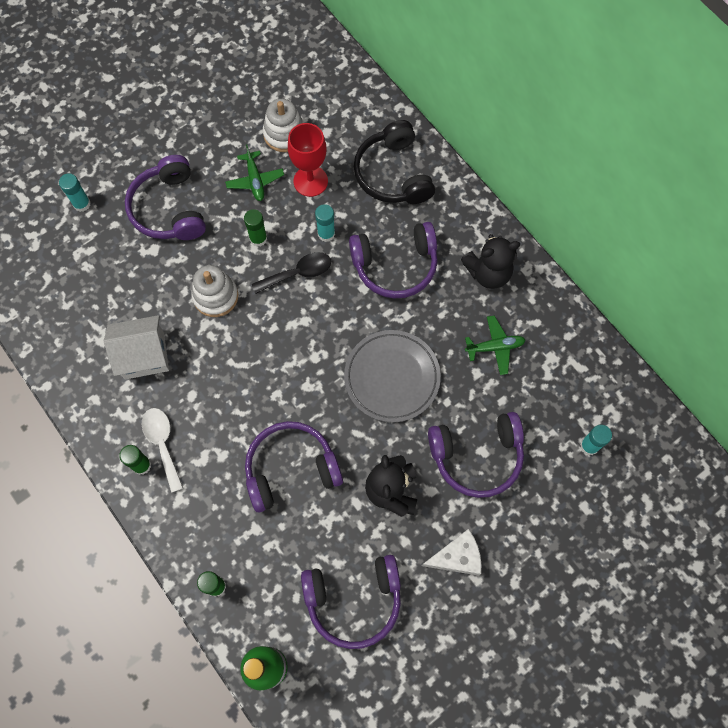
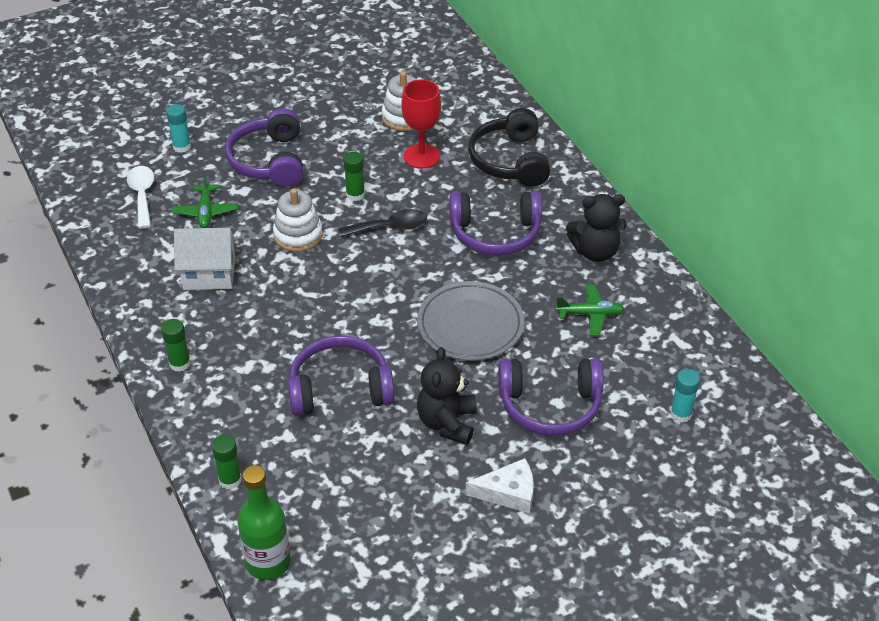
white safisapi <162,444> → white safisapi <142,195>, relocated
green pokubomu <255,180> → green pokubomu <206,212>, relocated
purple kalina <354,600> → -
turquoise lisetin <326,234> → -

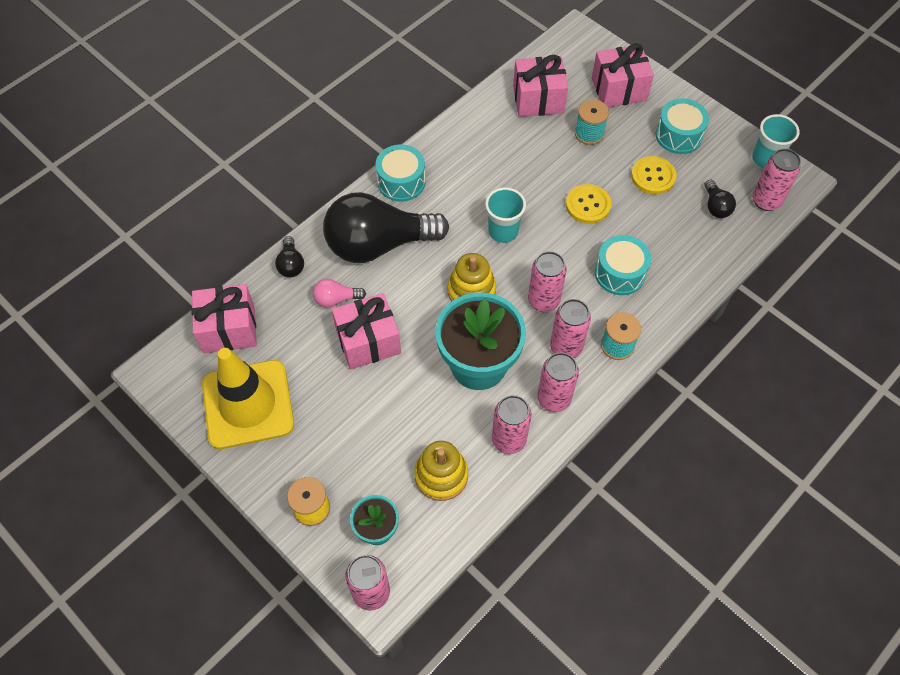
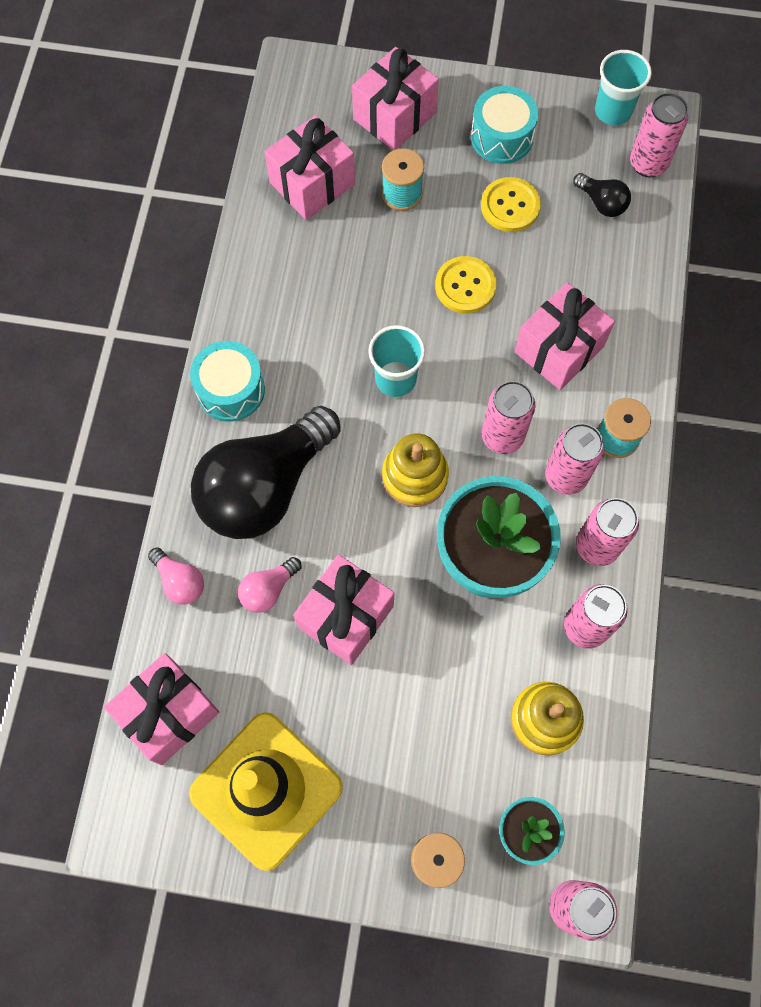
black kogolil <291,264> → pink kogolil <180,581>
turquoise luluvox <620,273> → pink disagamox <559,349>

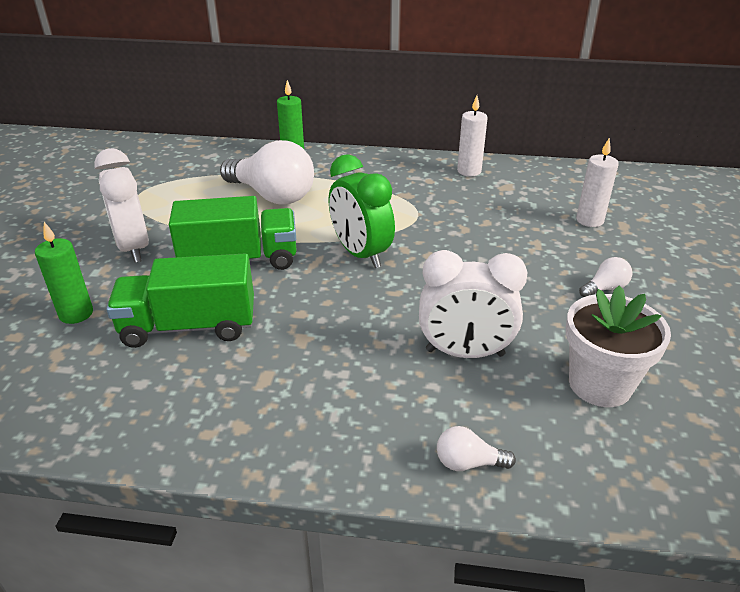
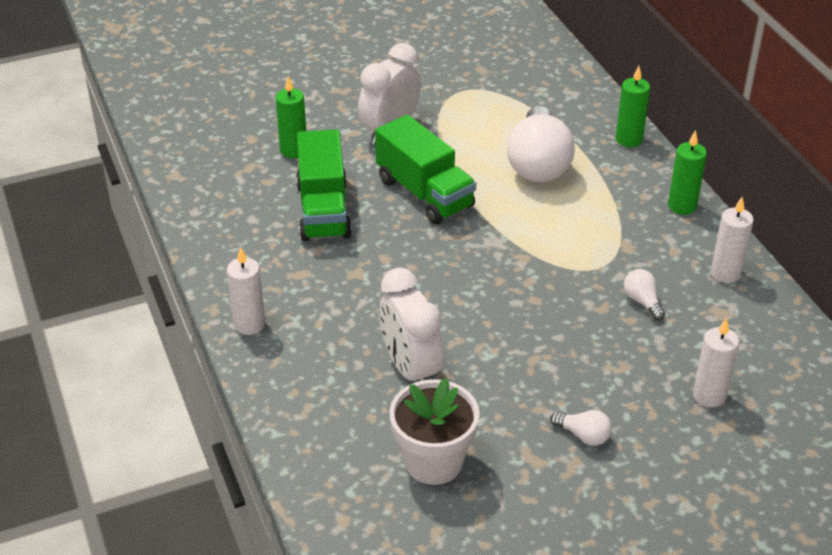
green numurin <189,326> → green numurin <323,210>, 150 degrees counterclockwise
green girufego <361,254> → -
white kogolil <468,463> → white kogolil <642,301>, relocated
- → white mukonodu <249,324>
- → green mukonodu <682,206>

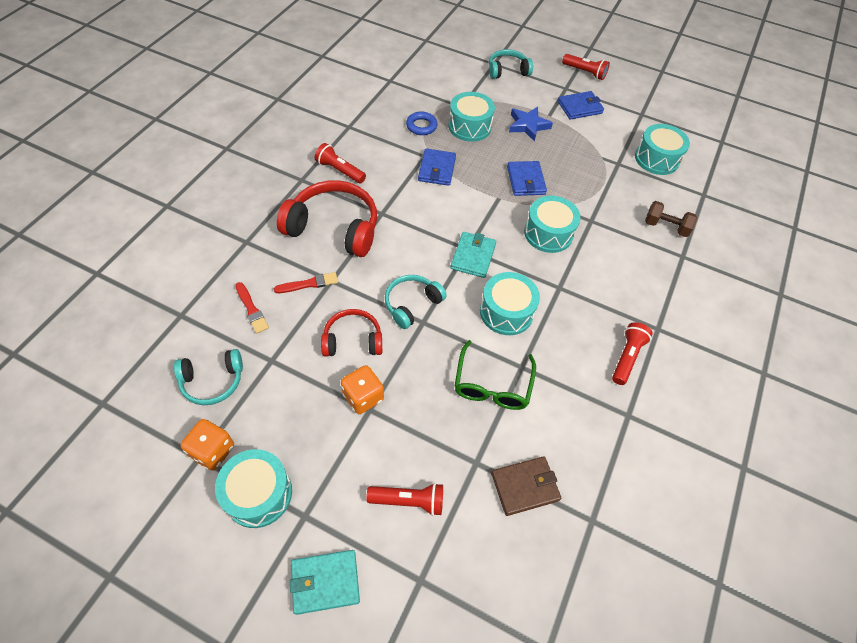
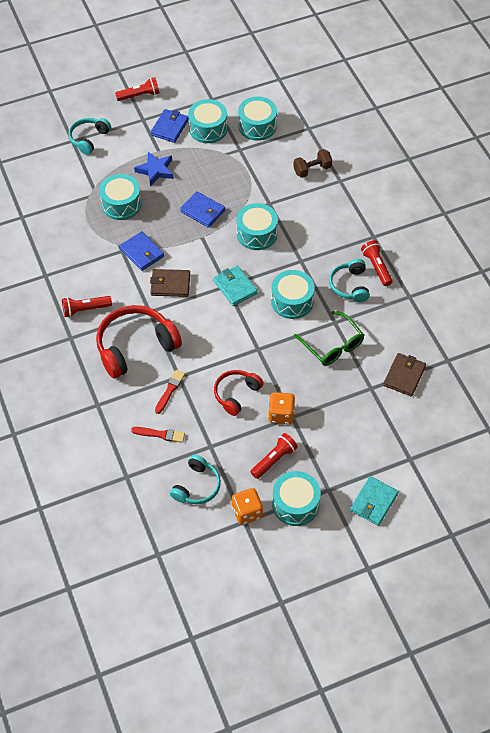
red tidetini <408,501> → red tidetini <274,460>, relocated
turquoise kalina <412,304> → turquoise kalina <349,285>, relocated
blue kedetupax <421,126> → -
- → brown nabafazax <170,284>
- → turquoise luluvox <208,129>

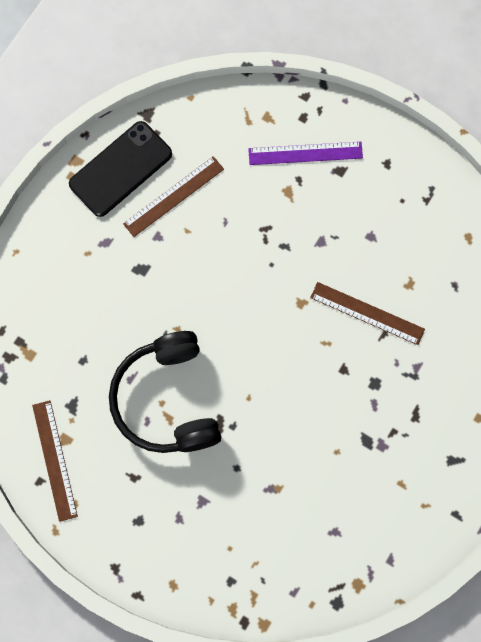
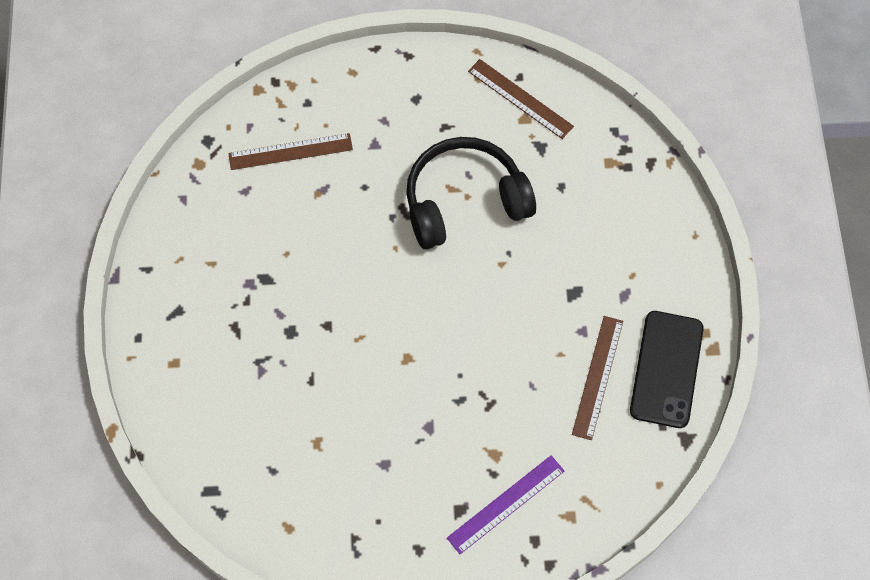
black kalina <167,399> → black kalina <464,201>, 60 degrees counterclockwise
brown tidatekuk <367,313> → brown tidatekuk <290,151>, relocated

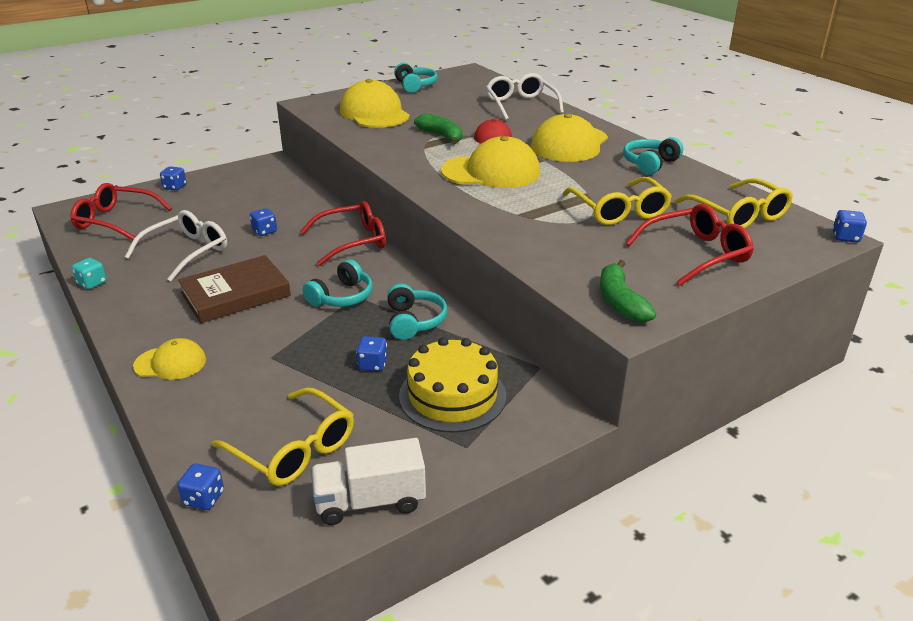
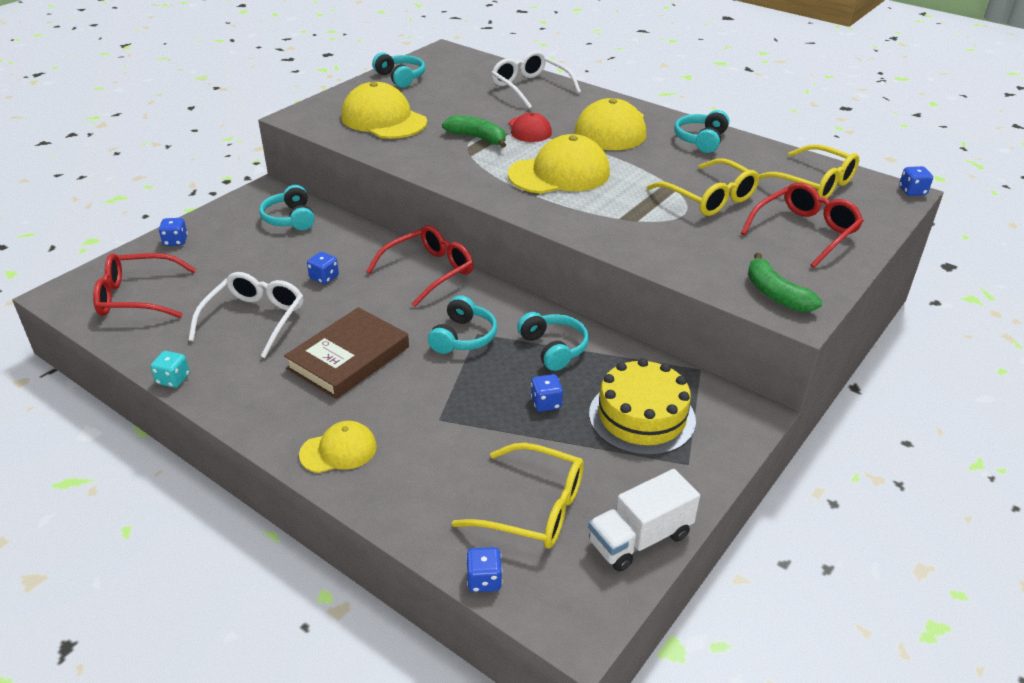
- → turquoise kalina <290,218>

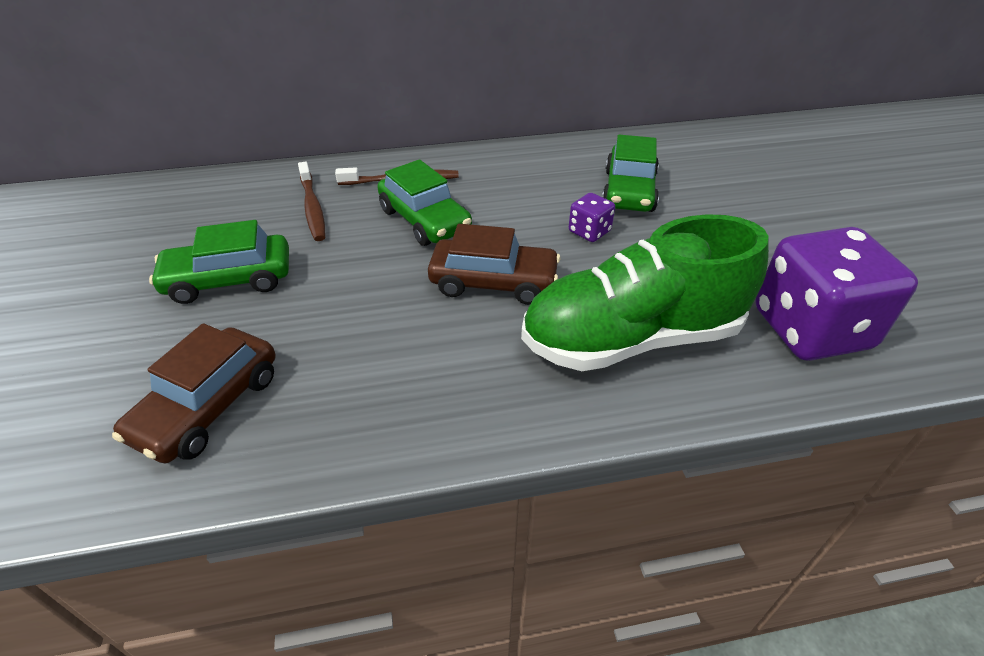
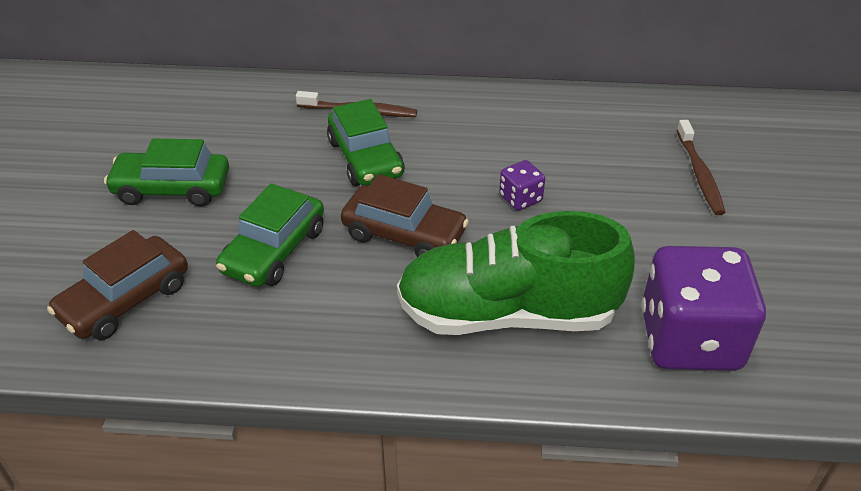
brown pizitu <313,208> → brown pizitu <699,174>, relocated
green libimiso <629,191> → green libimiso <274,250>, relocated

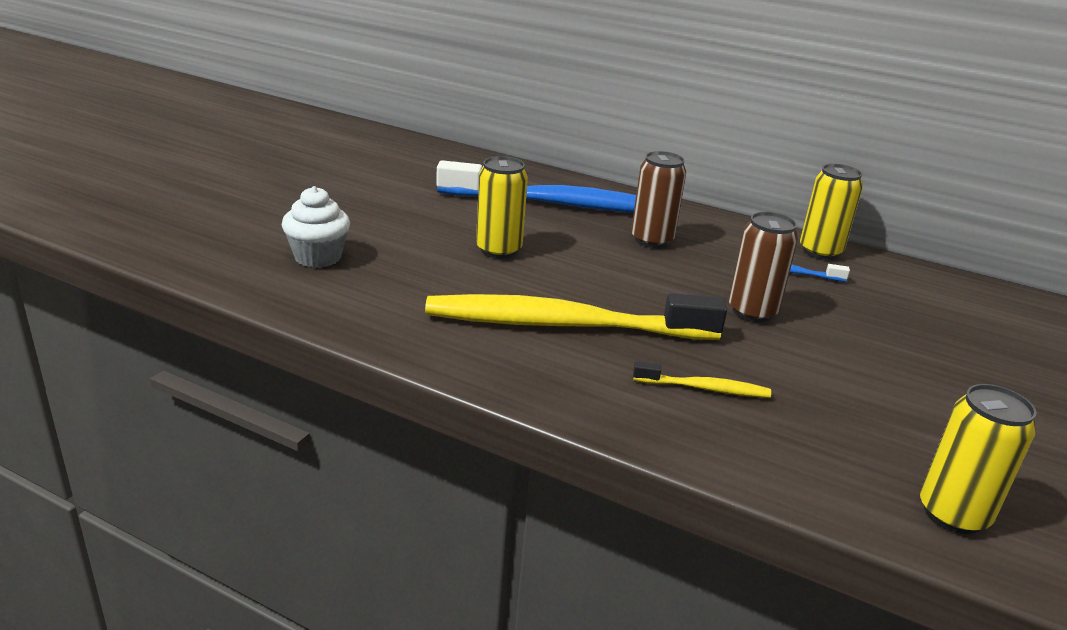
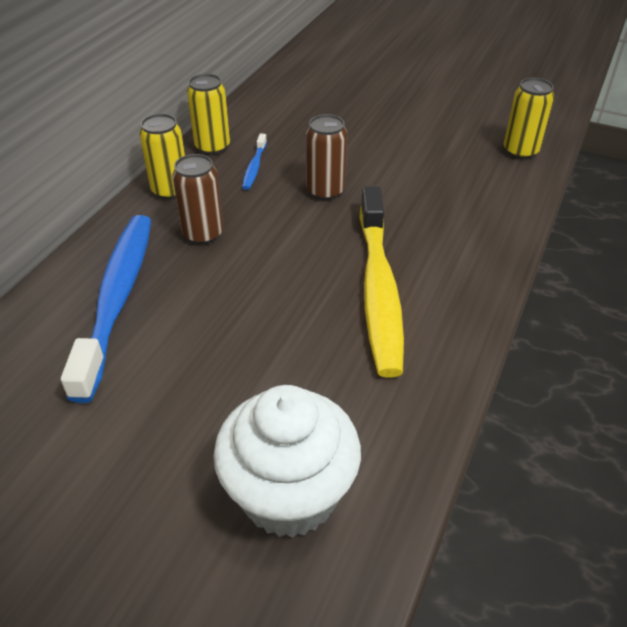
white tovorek <318,257> → white tovorek <289,494>, x1.72
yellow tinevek <498,250> → yellow tinevek <170,190>, relocated
yellow pizitu <704,388> → -

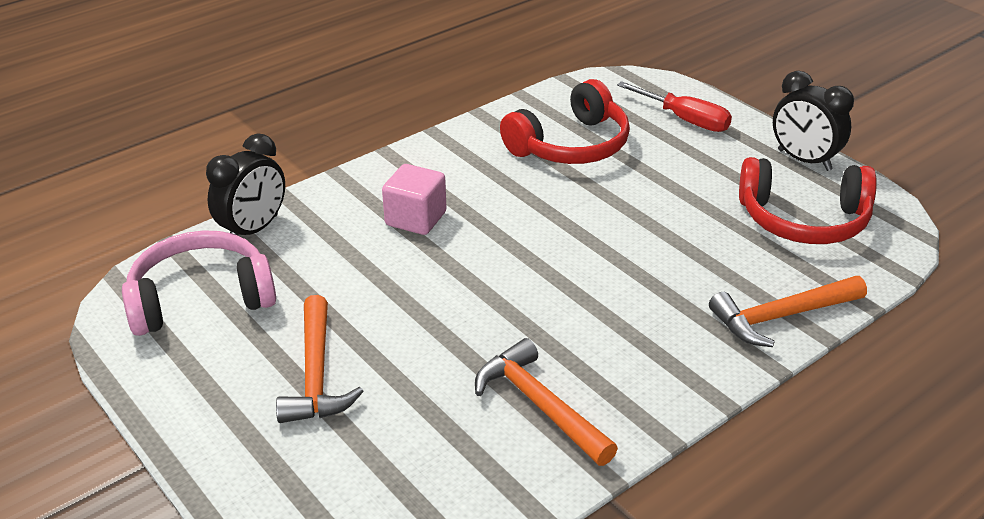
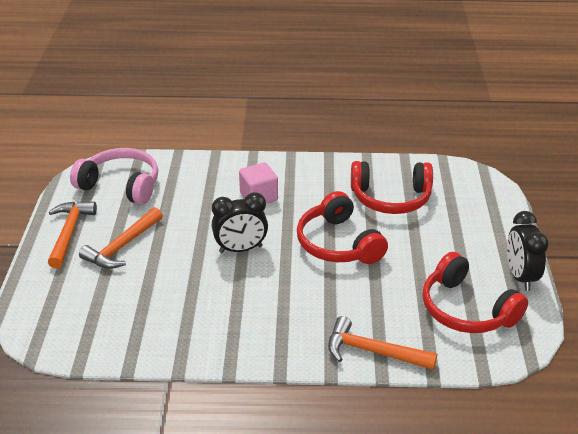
black girufego <253,230> → black girufego <240,249>, relocated
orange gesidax <540,405> → orange gesidax <69,233>, relocated
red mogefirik <684,119> → -
- → red kalina <338,243>

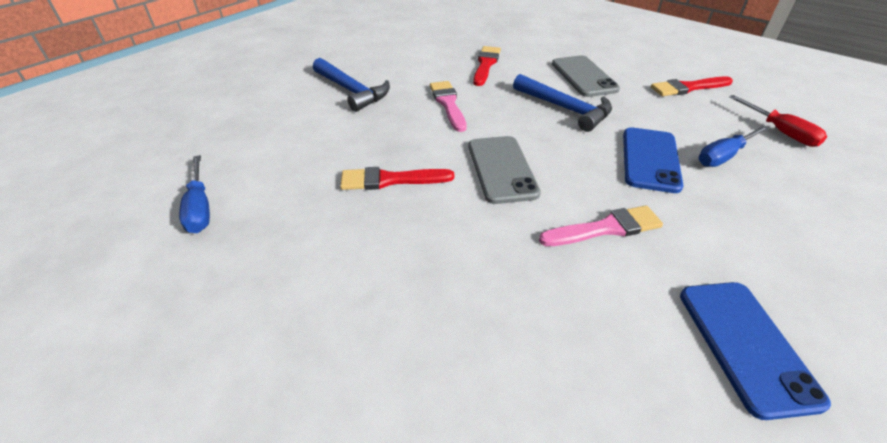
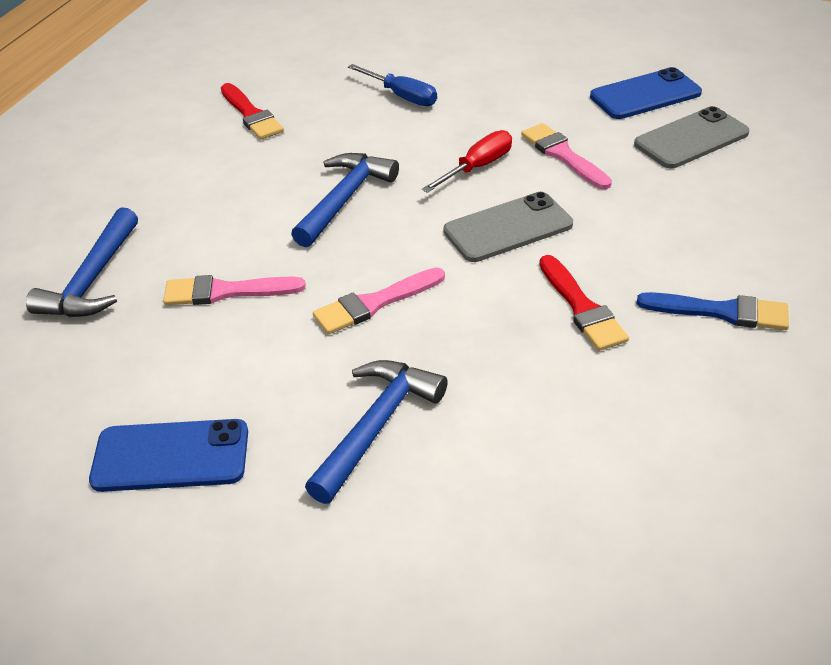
blue mogefirik <200,208> → -
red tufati <485,64> → pink tufati <226,292>
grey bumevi <583,76> → grey bumevi <691,139>, relocated
blue bumevi <650,159> → blue bumevi <171,456>, relocated
red mogefirik <780,132> → red mogefirik <477,167>, relocated
- → blue gesidax <93,279>
- → blue tufati <721,312>

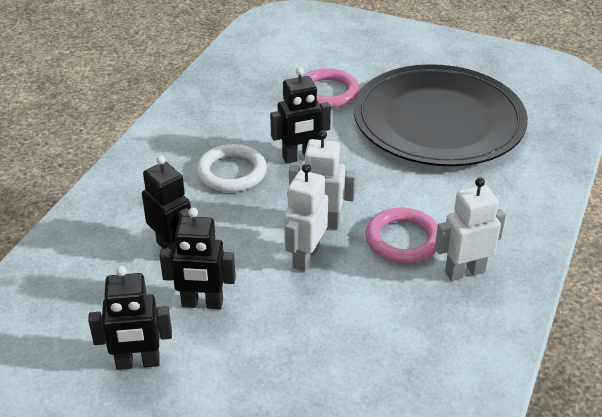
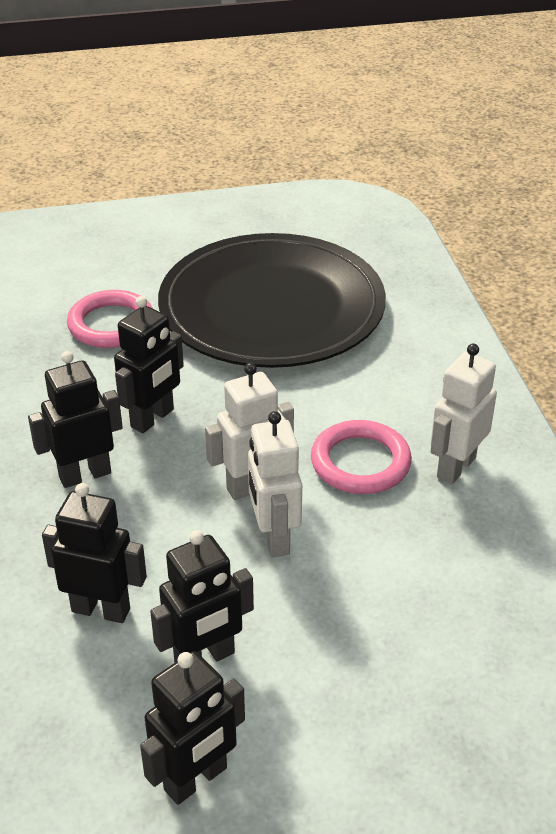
white kedetupax <232,172> → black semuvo <85,475>

